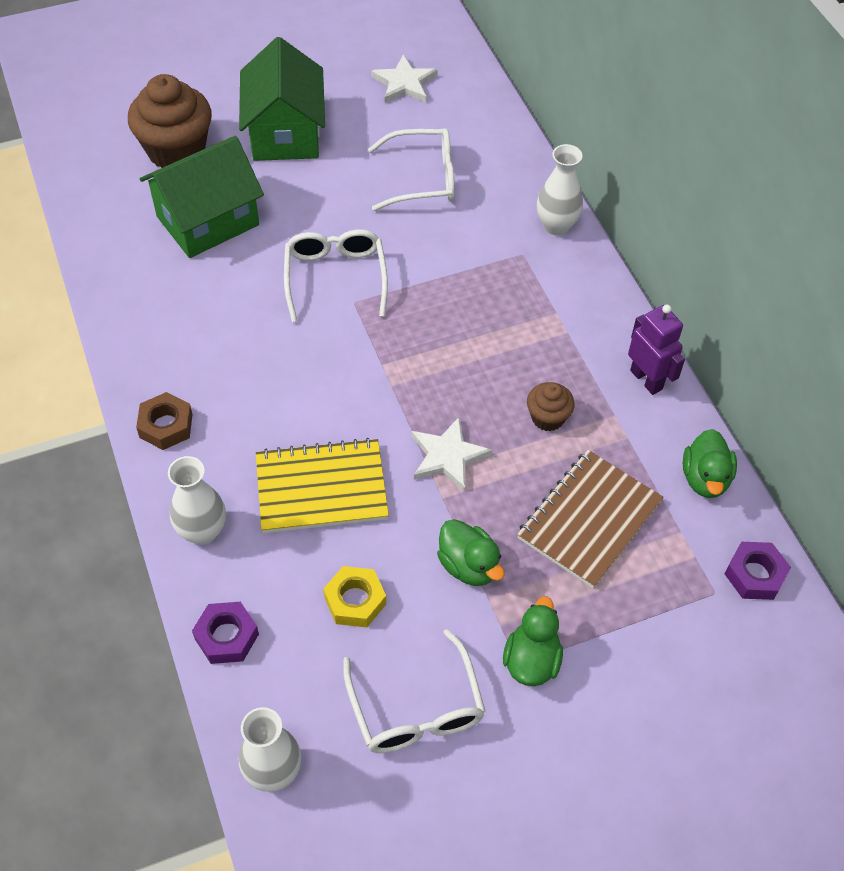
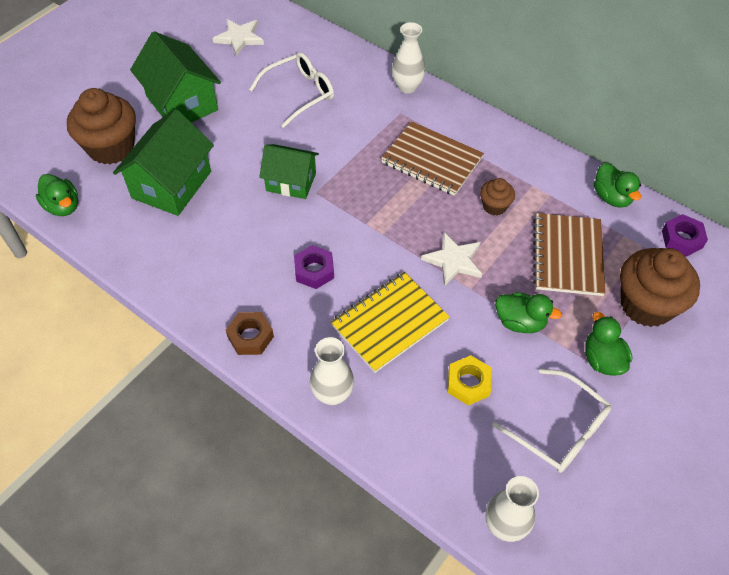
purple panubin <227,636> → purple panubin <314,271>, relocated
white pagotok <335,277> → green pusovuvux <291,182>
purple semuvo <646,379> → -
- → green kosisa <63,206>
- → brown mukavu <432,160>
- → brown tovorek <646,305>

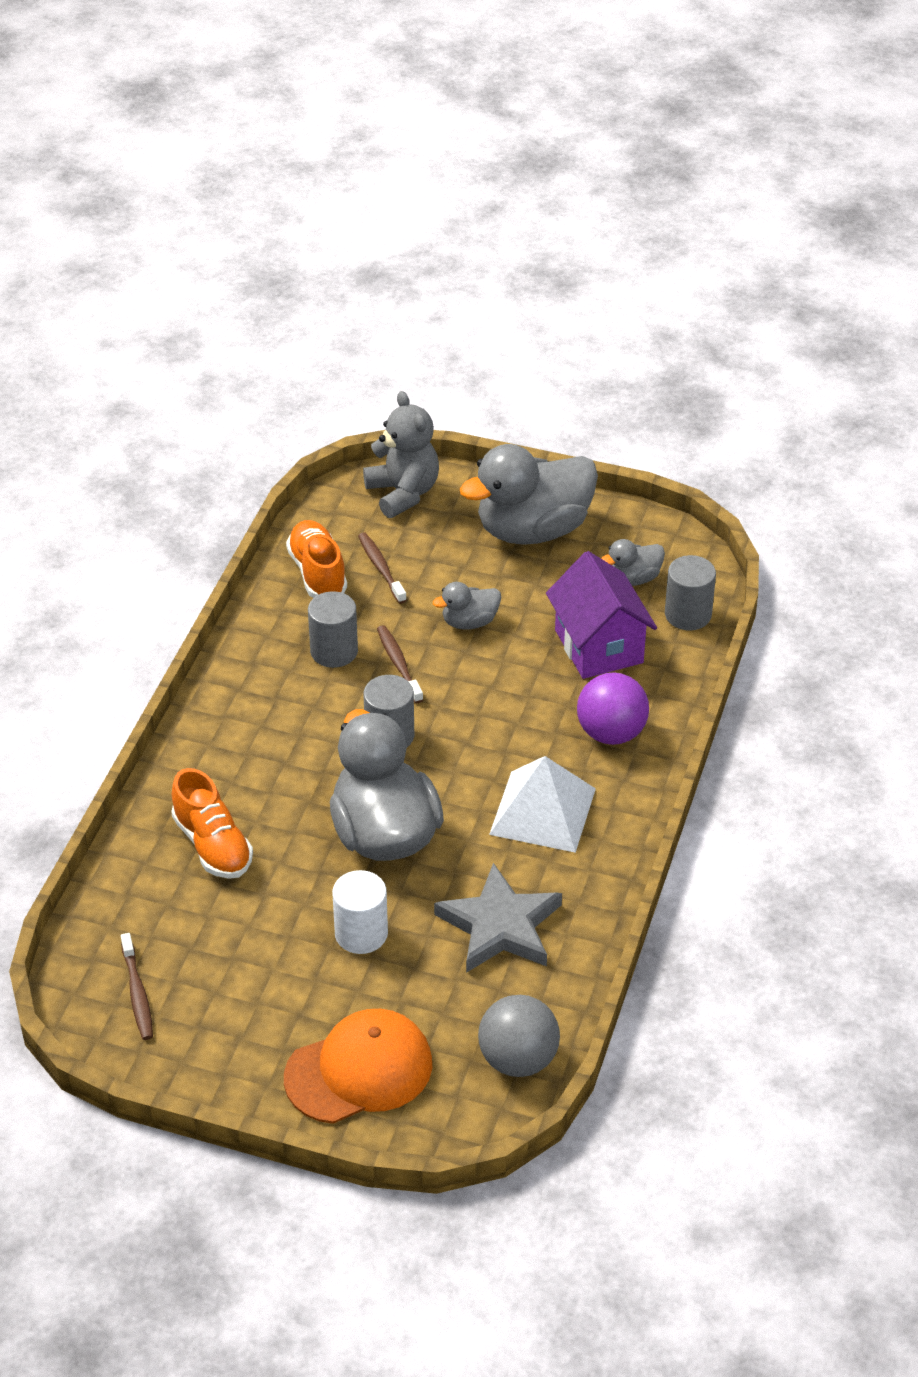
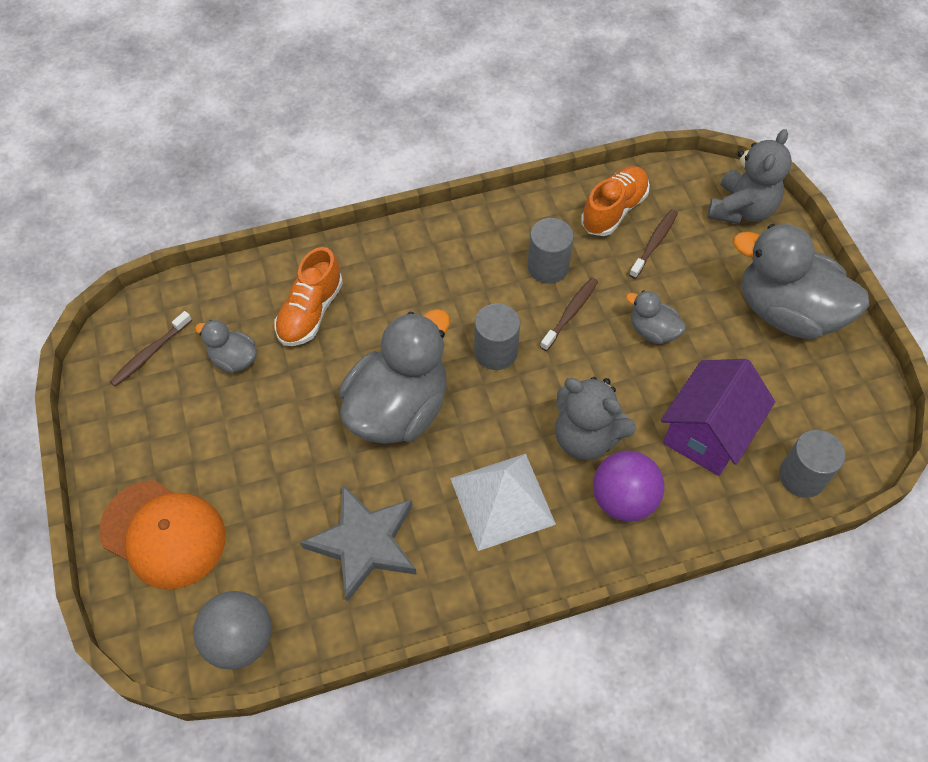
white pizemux <361,934> → -
grey kosisa <633,578> → grey kosisa <233,359>, relocated
- → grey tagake <586,437>

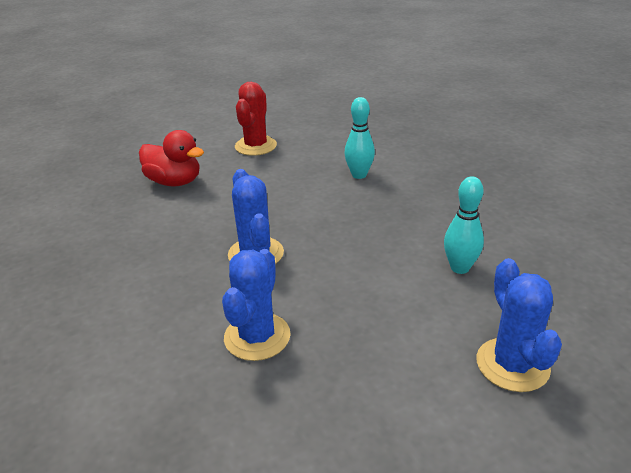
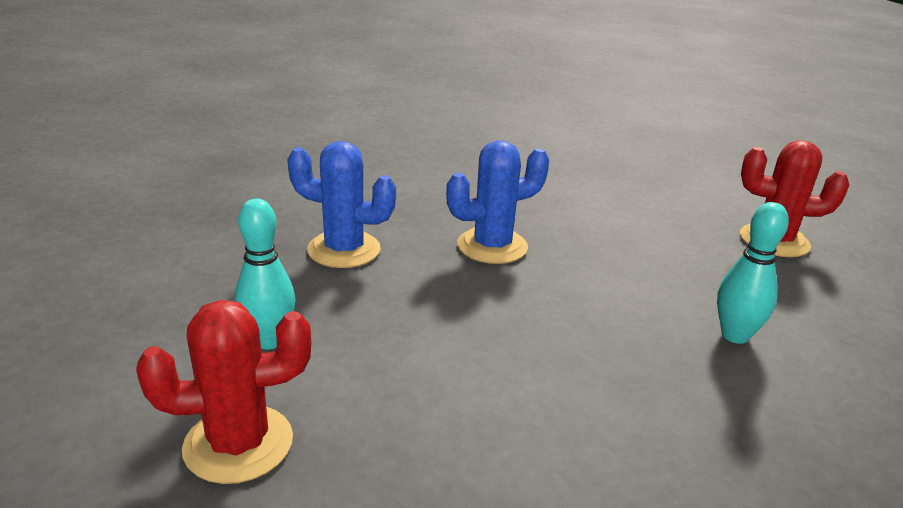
red kosisa <174,182> → -
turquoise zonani <459,268> → turquoise zonani <269,341>, relocated
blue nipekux <512,365> → red nipekux <238,444>

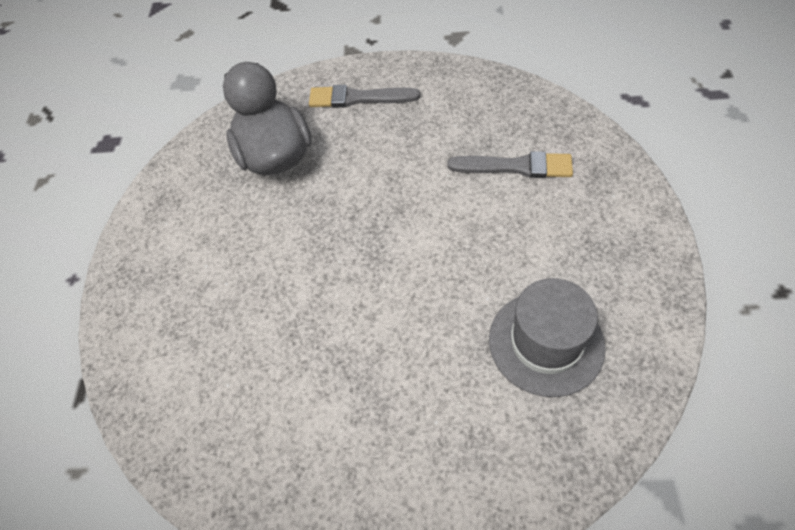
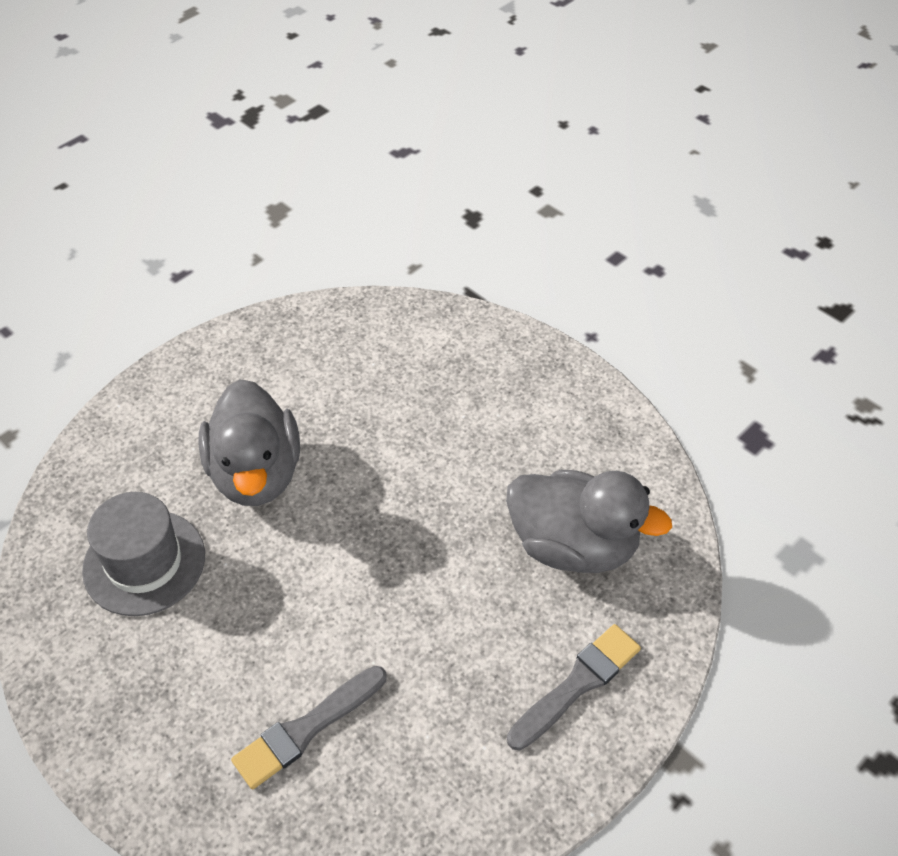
- → grey kosisa <256,473>

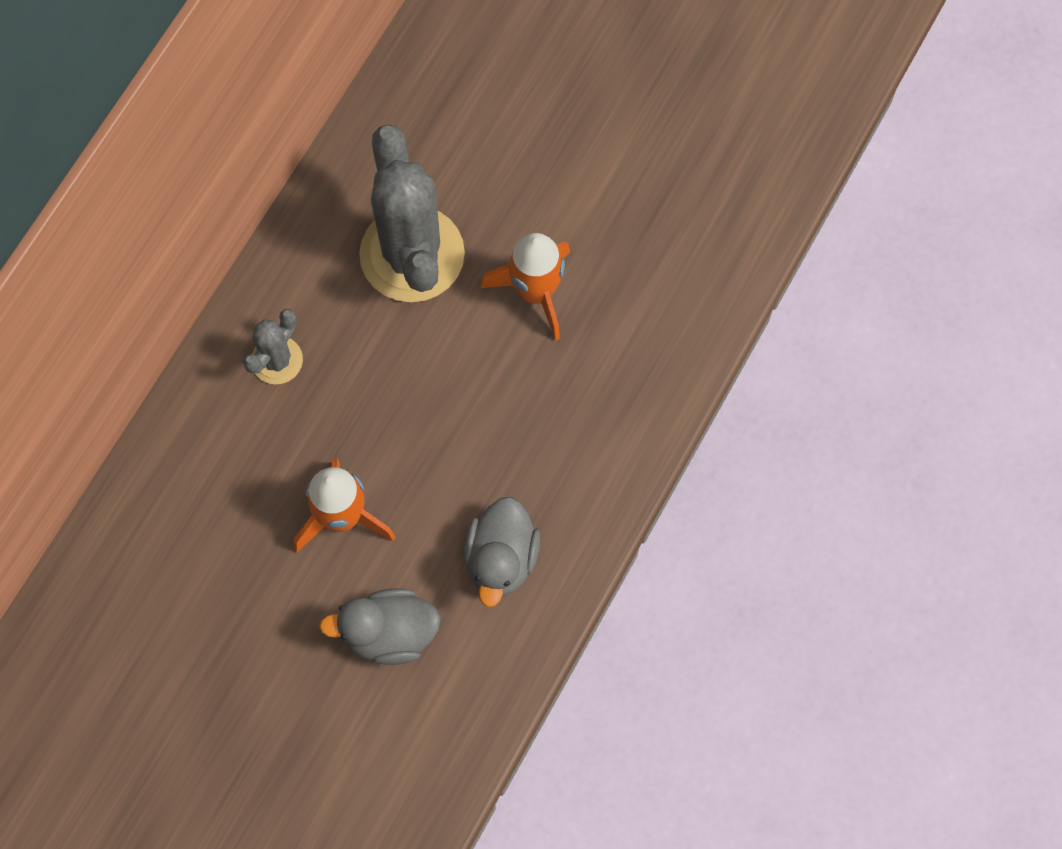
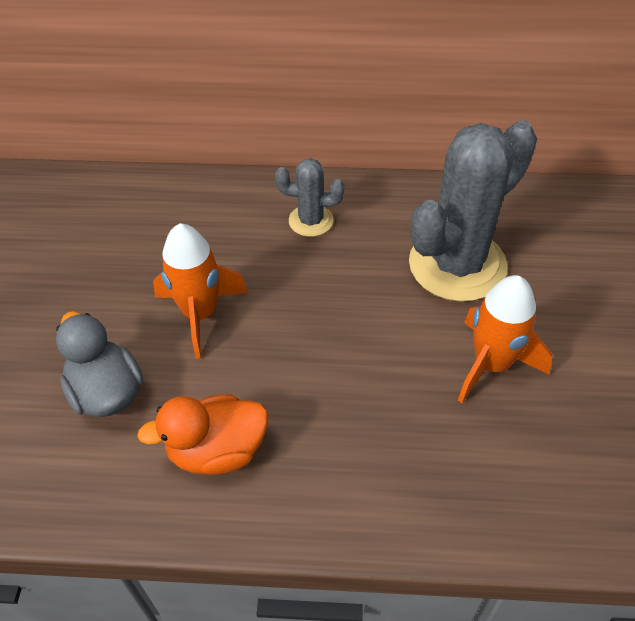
grey kosisa <501,559> → orange kosisa <217,451>

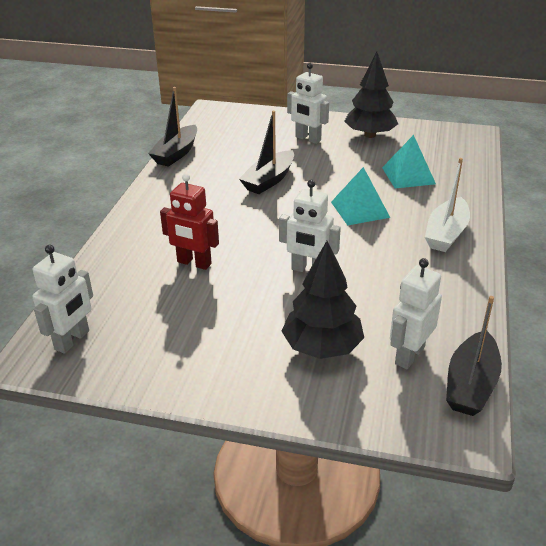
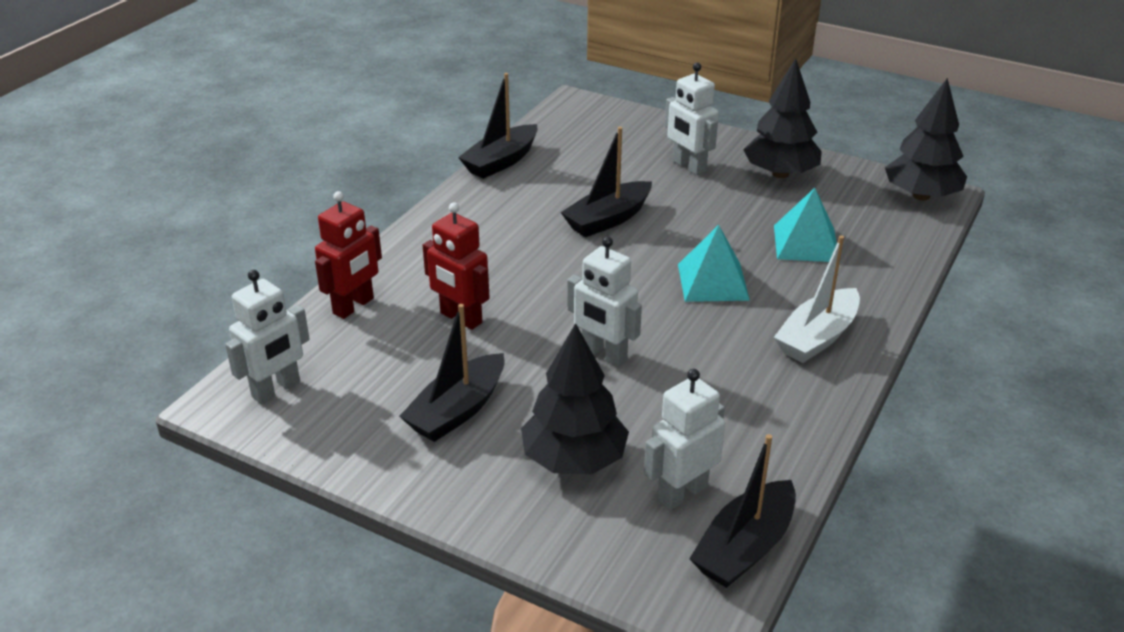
- → red semuvo <354,306>
- → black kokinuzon <457,410>
- → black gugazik <921,196>

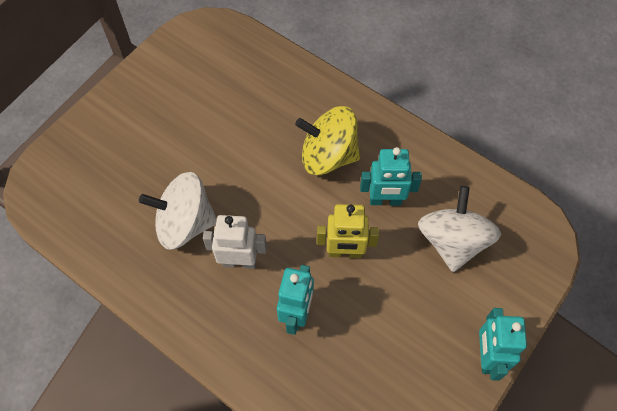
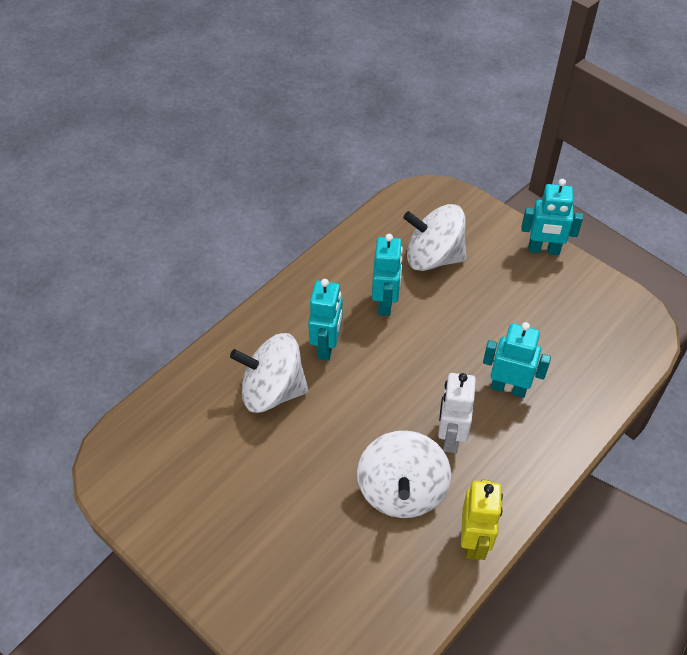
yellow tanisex <328,156> → turquoise semuvo <327,347>
yellow semuvo <345,252> → yellow semuvo <474,541>, relocated
- → white tanisex <272,391>

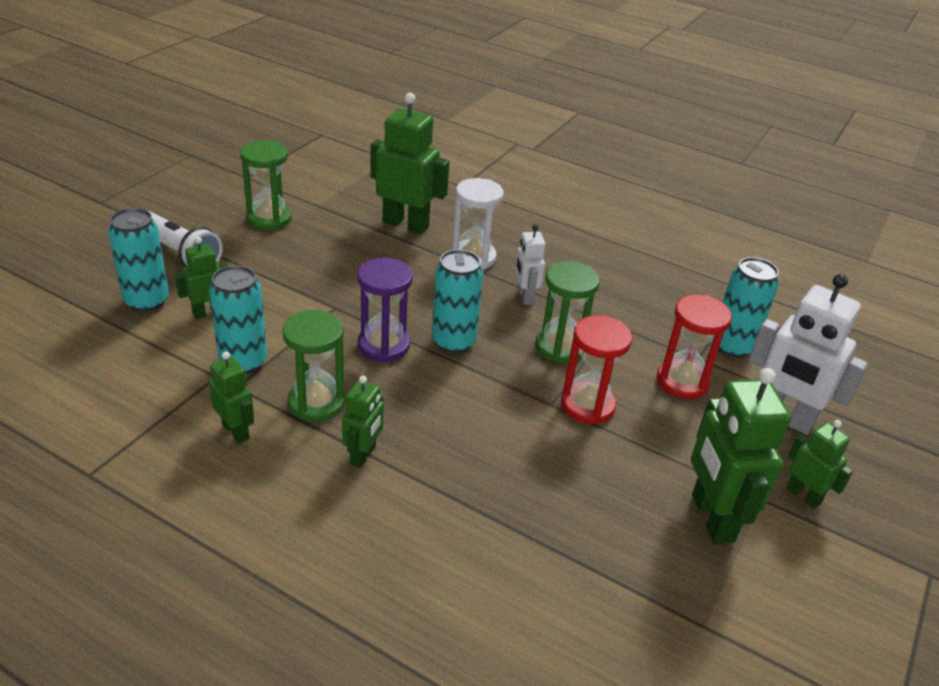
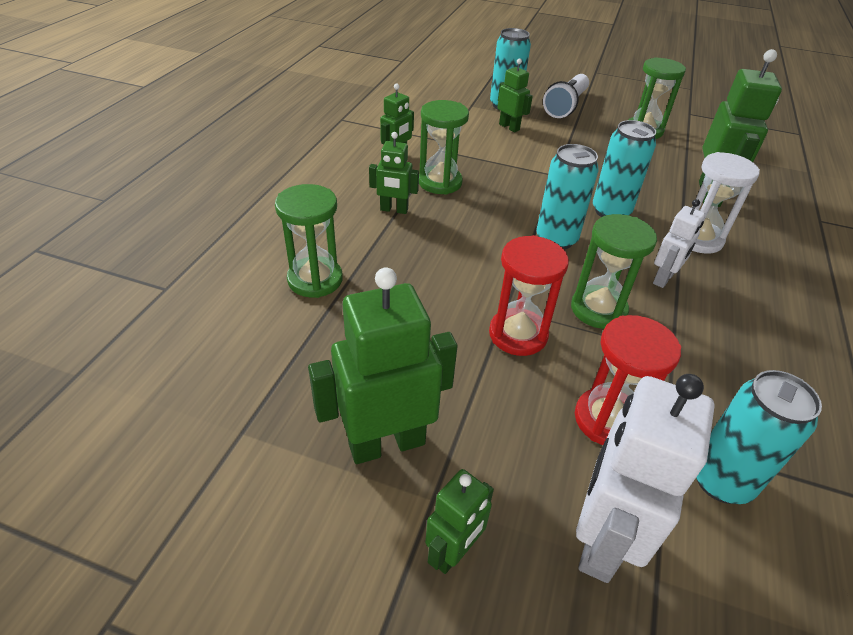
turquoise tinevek <243,362> → turquoise tinevek <611,211>, relocated
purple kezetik <383,345> → -
white semuvo <525,296> → white semuvo <663,279>, 150 degrees clockwise
- → green kezetik <315,279>

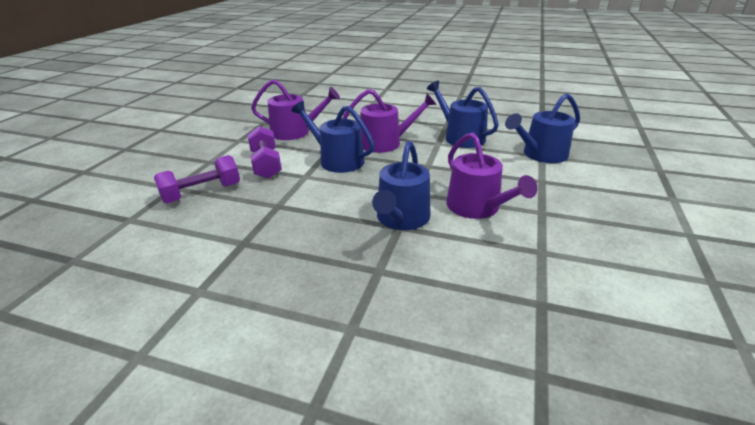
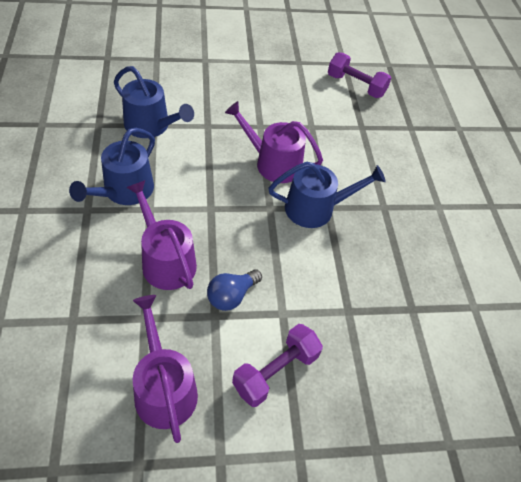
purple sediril <202,193> → purple sediril <355,86>, relocated
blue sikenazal <337,160> → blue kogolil <231,296>
purple sikenazal <477,208> → purple sikenazal <273,163>, 105 degrees counterclockwise

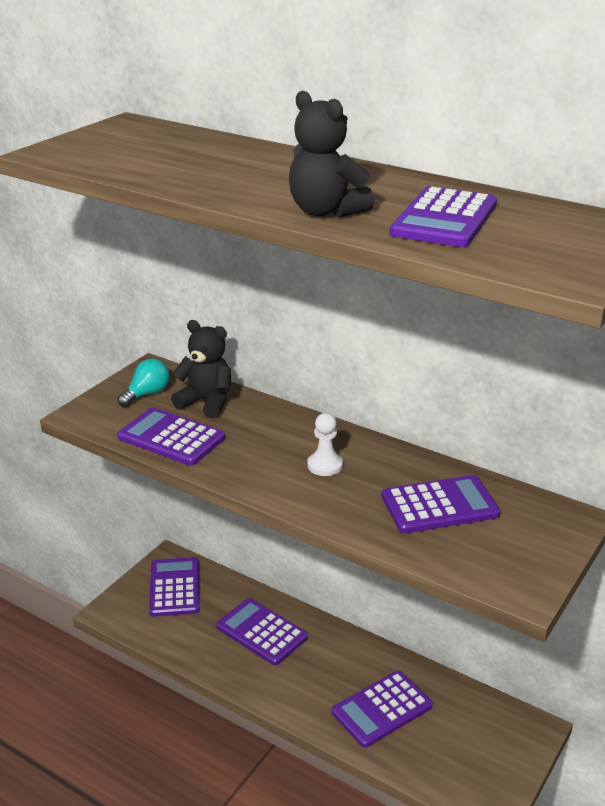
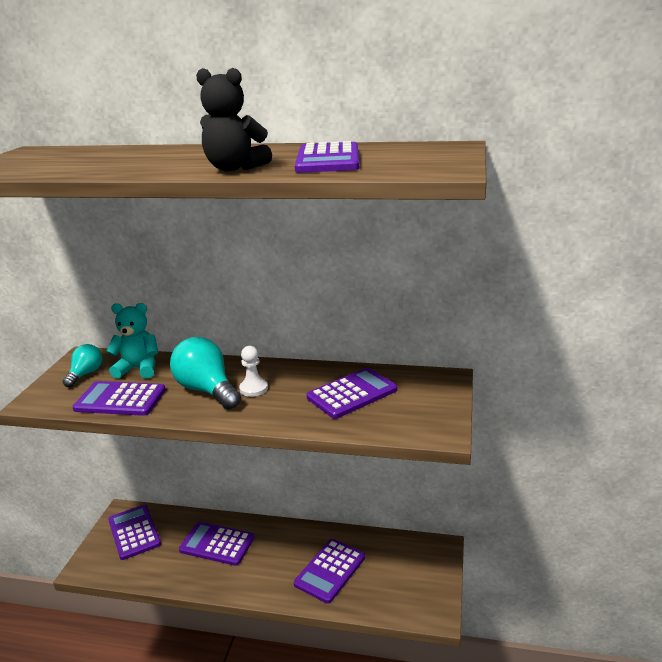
black tagake <206,402> → turquoise tagake <138,369>
- → turquoise kogolil <207,390>

